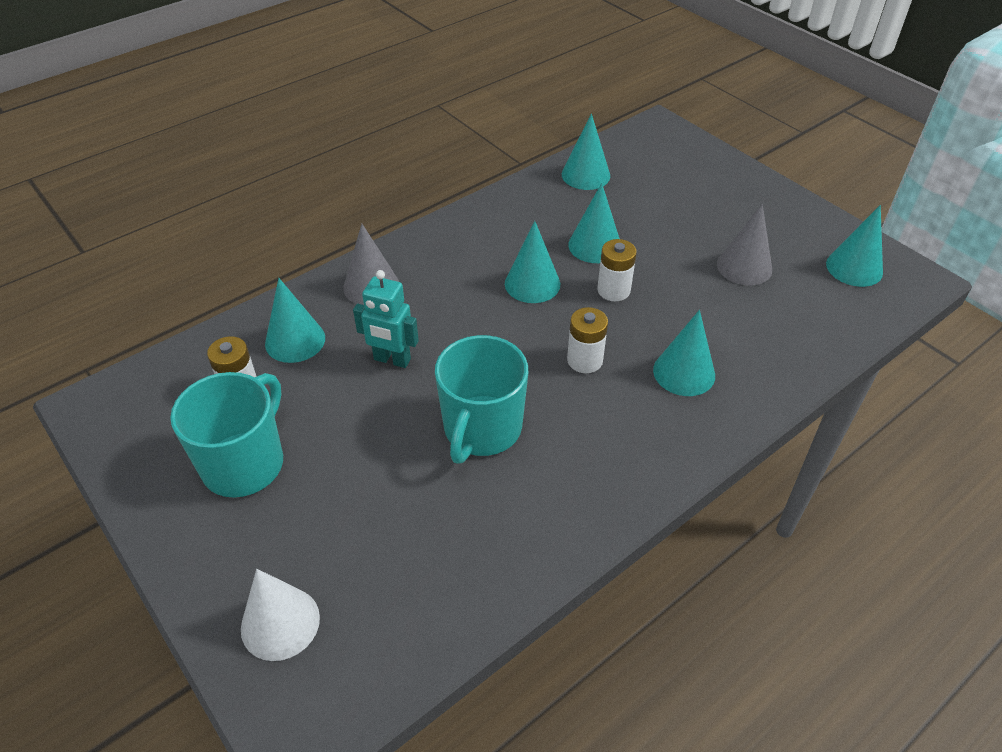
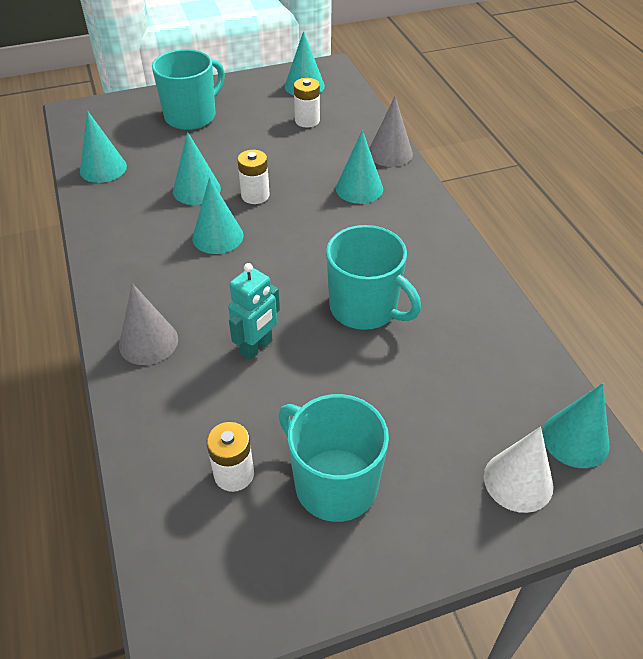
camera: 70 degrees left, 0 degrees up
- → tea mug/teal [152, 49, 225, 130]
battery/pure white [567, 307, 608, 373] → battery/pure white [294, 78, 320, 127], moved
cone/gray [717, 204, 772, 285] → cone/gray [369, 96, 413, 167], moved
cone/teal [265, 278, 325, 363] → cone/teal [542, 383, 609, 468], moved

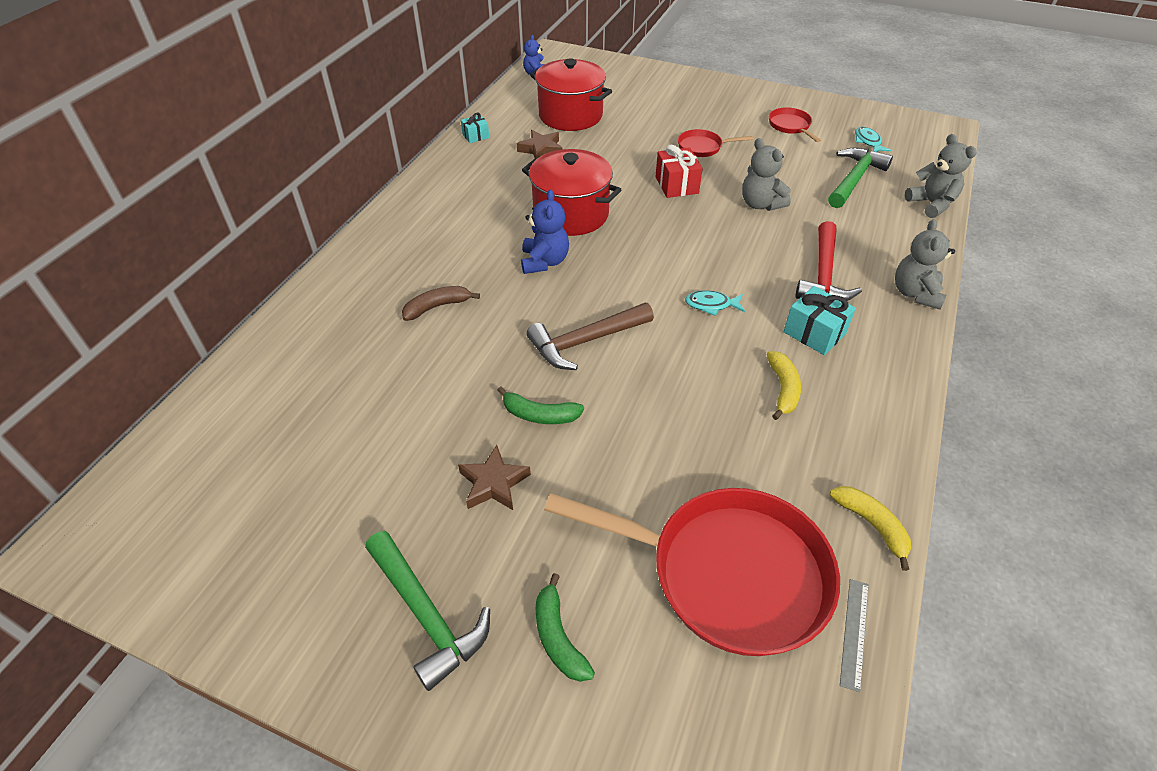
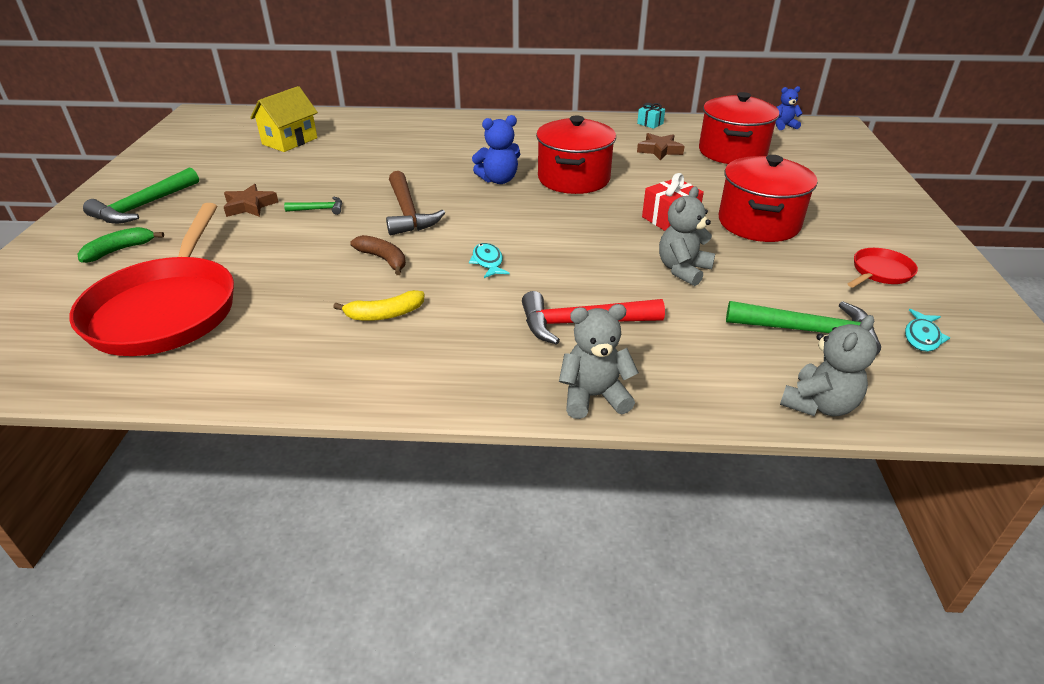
camera: 70 degrees right, 10 degrees down
- → house/golden [250, 86, 318, 152]
banana/emerald [497, 387, 584, 424] → claw hammer/emerald [284, 197, 342, 215]
banana/brown [402, 286, 480, 321] → banana/brown [350, 235, 406, 275], moved
claw hammer/brown [526, 303, 654, 370] → claw hammer/brown [386, 171, 445, 235], 150 degrees counterclockwise
pan/red [678, 129, 753, 157] → pot/red [719, 155, 818, 242]
fish/teal [855, 127, 891, 152] → fish/teal [905, 309, 950, 352], 150 degrees clockwise
present/teal [784, 286, 856, 355] → -
banana/golden [830, 486, 911, 571] → -
ruler/gray [840, 579, 869, 692] → -

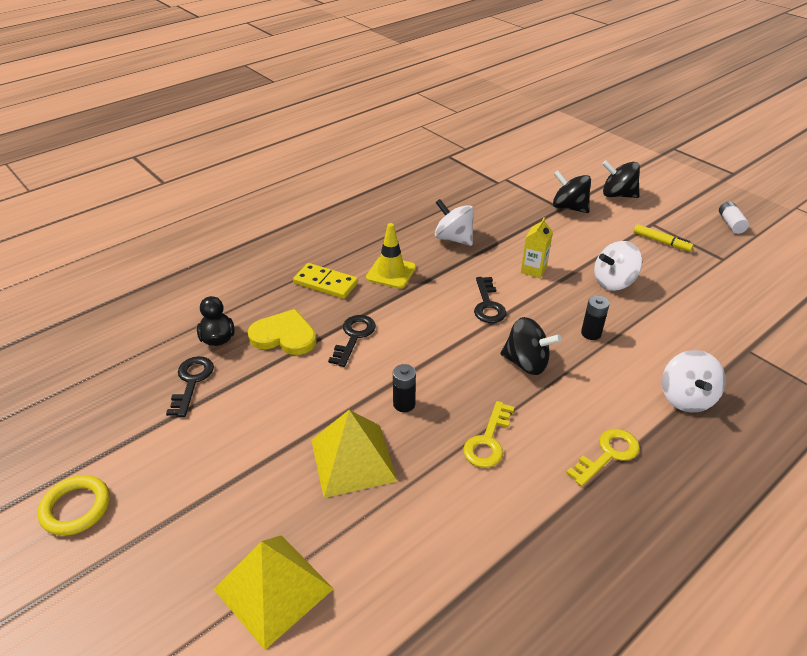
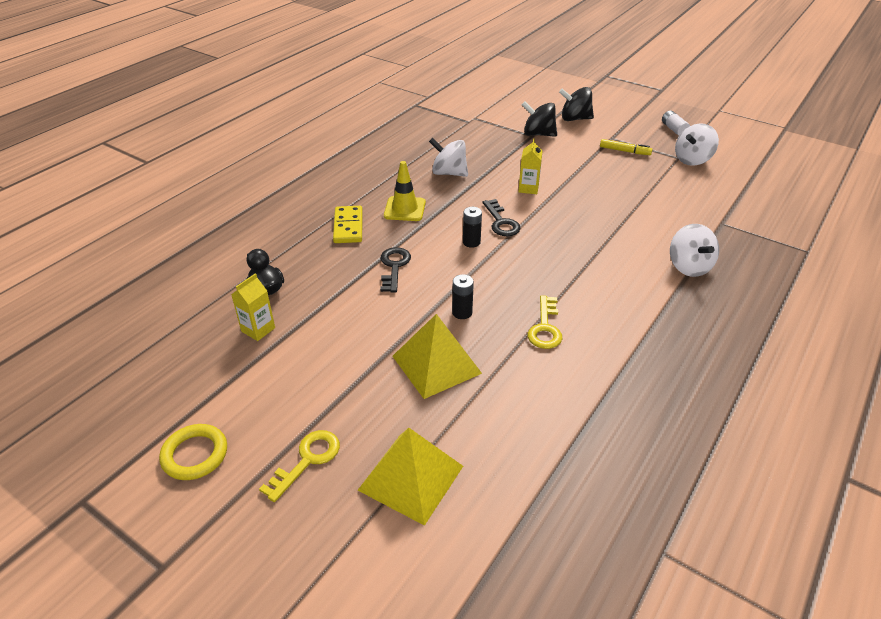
camera: 15 degrees left, 0 degrees up
door key/black [166, 356, 214, 417] → carton/golden [231, 273, 275, 341]
door key/golden [566, 429, 640, 487] → door key/golden [259, 430, 340, 502], moved
domino/golden [293, 263, 358, 299] → domino/golden [333, 206, 363, 243], 75 degrees clockwise
battery/black [581, 296, 610, 340] → battery/black [463, 207, 482, 248], moved
toy top/pure white [594, 241, 642, 291] → toy top/pure white [675, 124, 719, 166], moved
heart/golden [248, 309, 317, 355] → -
toy top/black [501, 317, 562, 375] → -

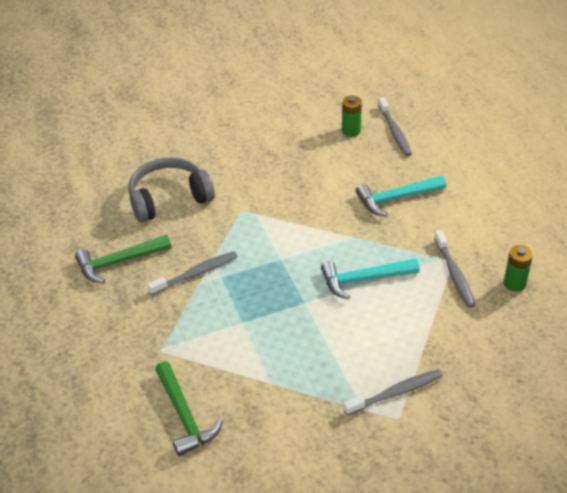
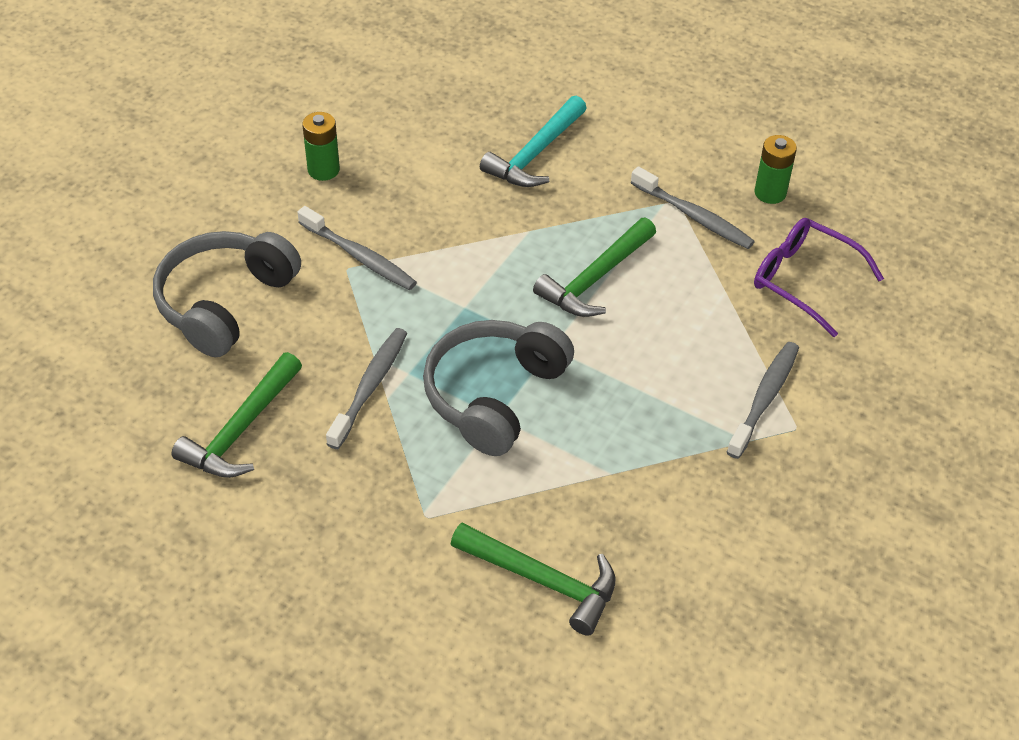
camera: 40 degrees left, 5 degrees up
dental brush/gray [378, 97, 412, 156] → dental brush/gray [298, 206, 417, 290], moved
battery/emerald [342, 95, 362, 137] → battery/emerald [302, 112, 340, 181], moved
- → over-ear headphones/gray [423, 320, 574, 456]
claw hammer/teal [321, 258, 420, 299] → claw hammer/emerald [533, 218, 656, 317]
- → glasses/purple [754, 218, 884, 337]

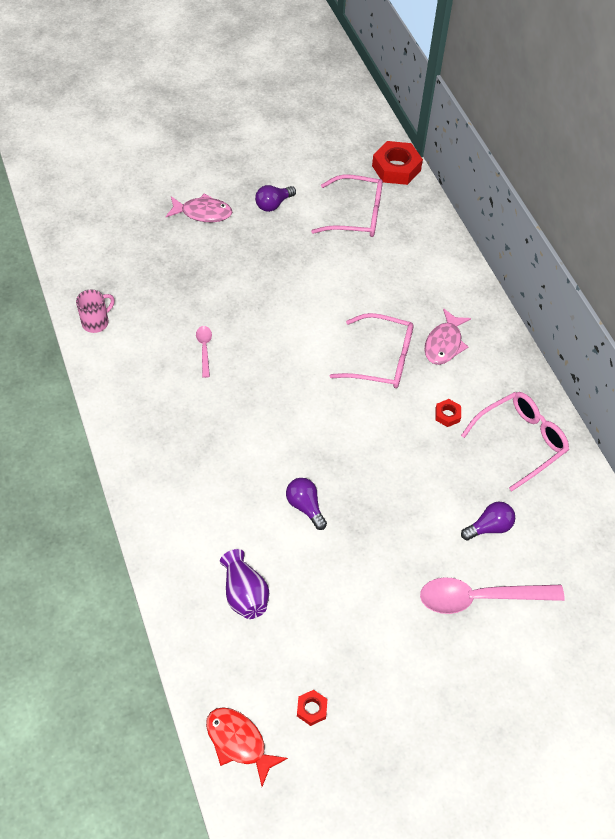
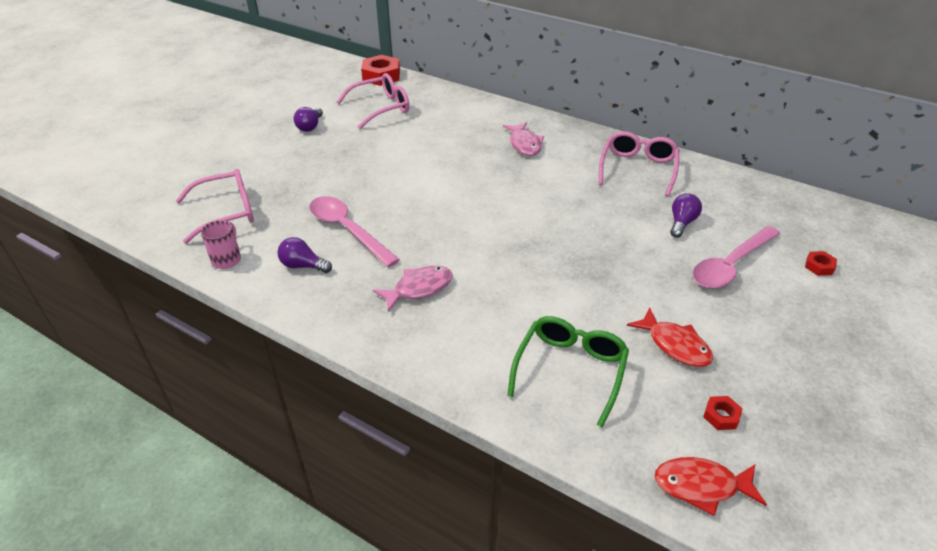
camera: 35 degrees left, 15 degrees down
glasses/rose-pink [330, 313, 413, 388] → glasses/rose-pink [176, 169, 254, 244], moved
bulb/purple [286, 478, 327, 530] → bulb/purple [277, 237, 332, 273], moved
tablespoon/rose-pink [196, 326, 212, 378] → tablespoon/rose-pink [309, 196, 400, 267], x2.07
fish/rose-pink [166, 194, 232, 222] → fish/rose-pink [373, 266, 453, 312], moved
tall vase/purple [220, 549, 269, 619] → glasses/emerald [507, 316, 629, 427]
- → fish/red [627, 307, 713, 367]
hex nut/red [435, 399, 461, 427] → hex nut/red [805, 251, 837, 276], moved

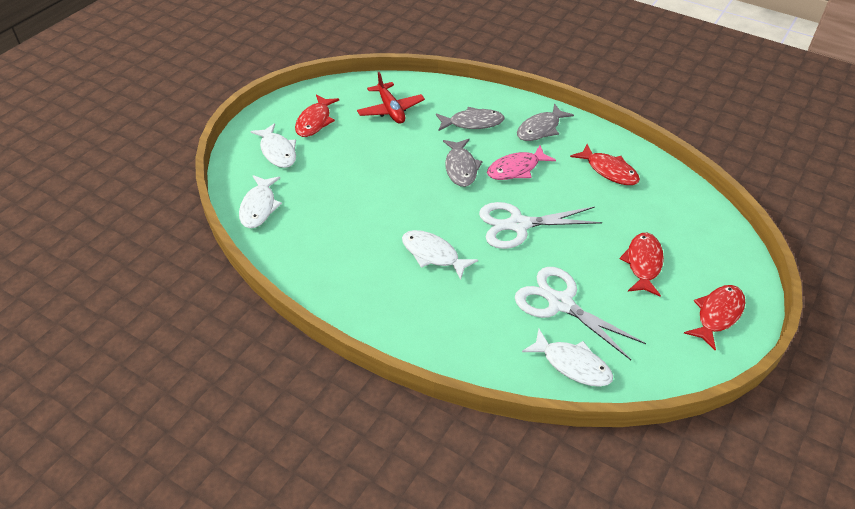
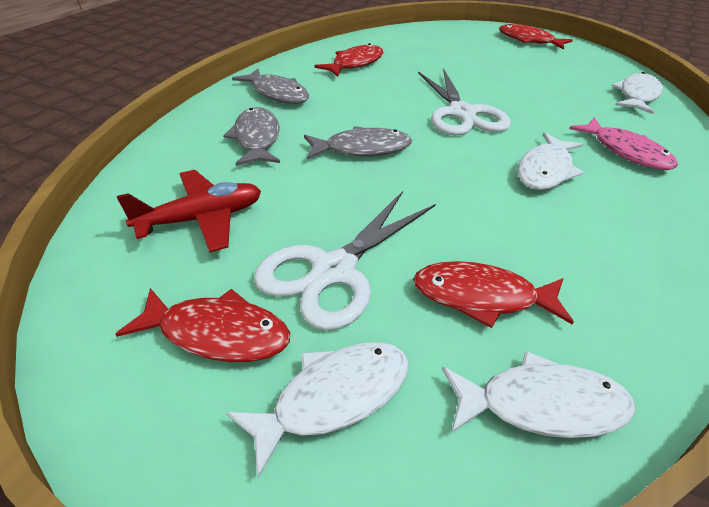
camera: 95 degrees left, 5 degrees down
pair of scissors/pure white [515, 267, 646, 360] → pair of scissors/pure white [254, 191, 436, 330], moved
fish/red [619, 233, 664, 297] → fish/red [413, 261, 574, 328], moved
fish/rose-pink [487, 145, 556, 180] → fish/rose-pink [569, 117, 678, 170], moved

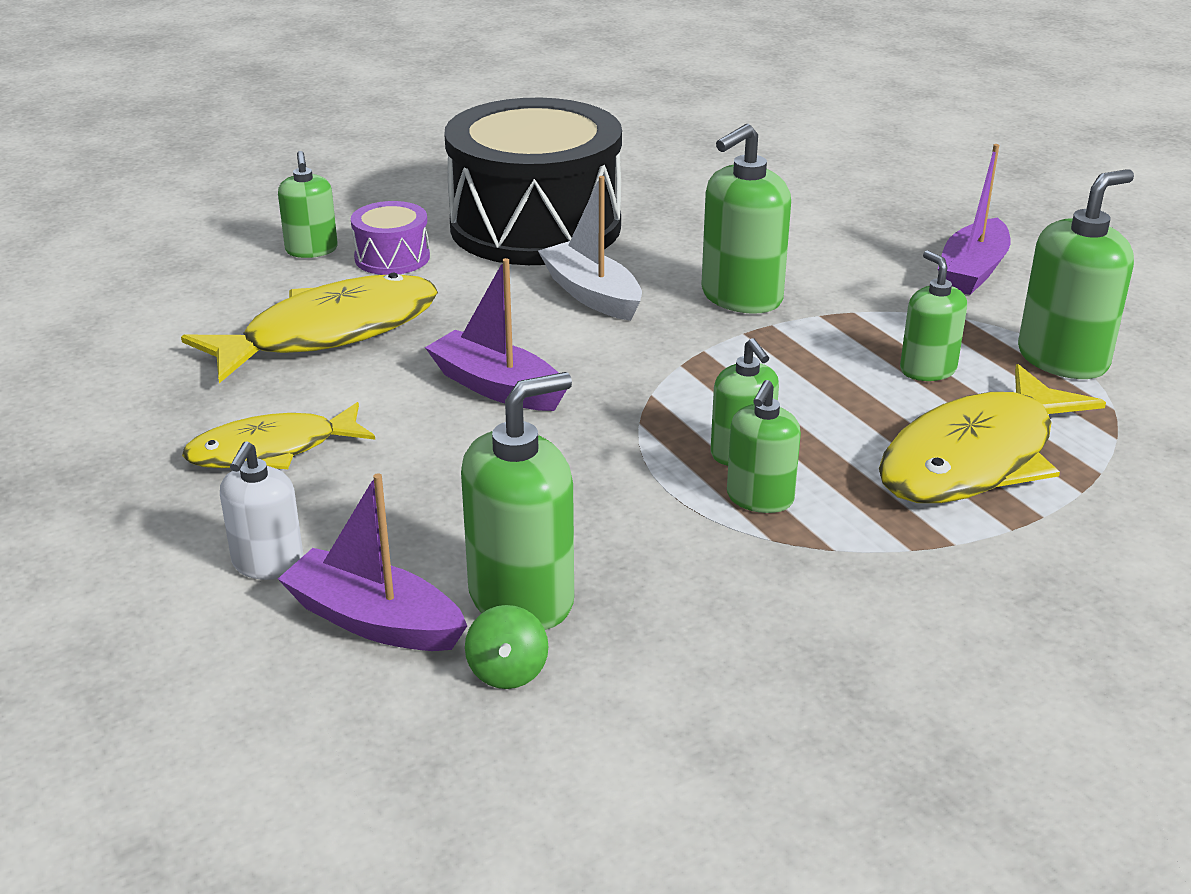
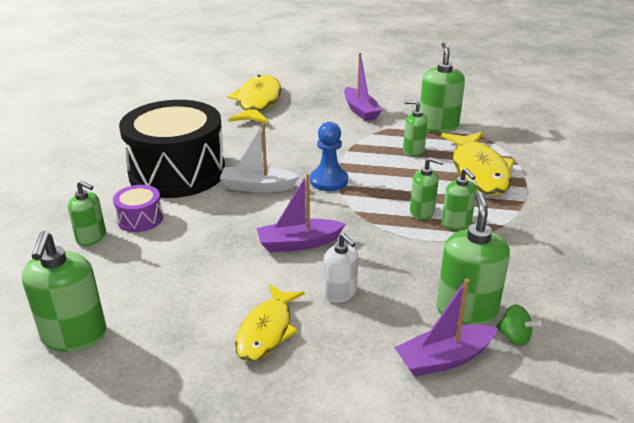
camera: 50 degrees left, 0 degrees up
soap dispenser/emerald [701, 124, 791, 314] → soap dispenser/emerald [22, 231, 106, 352], moved
fish/golden [181, 273, 438, 383] → fish/golden [227, 75, 282, 123], moved
- → game pawn/blue [310, 122, 348, 191]
soap dispenser/pure white [220, 441, 304, 580] → soap dispenser/pure white [323, 233, 358, 302], moved

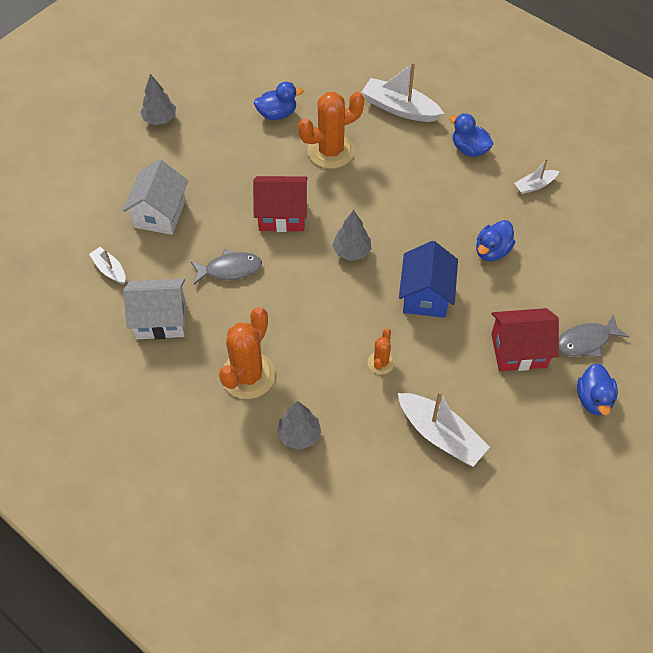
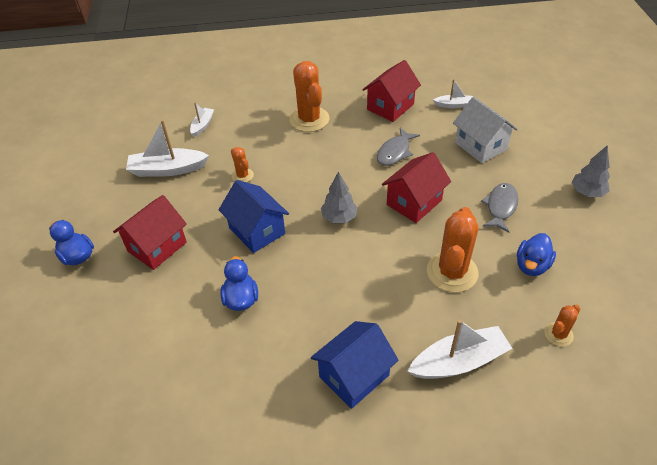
camera: 135 degrees right, 10 degrees down
toy boat/pure white [514, 159, 559, 194] → toy boat/pure white [190, 102, 214, 137], moved
rubber duck/blue [449, 113, 493, 157] → house/blue [311, 321, 399, 409]
house/pure white [123, 279, 185, 339] → house/red [362, 60, 421, 122]
fish/gray [559, 314, 629, 357] → fish/gray [481, 183, 519, 233], moved
- → prickly plant/bright orange [545, 305, 580, 347]
tree/gray [277, 401, 321, 450] → -

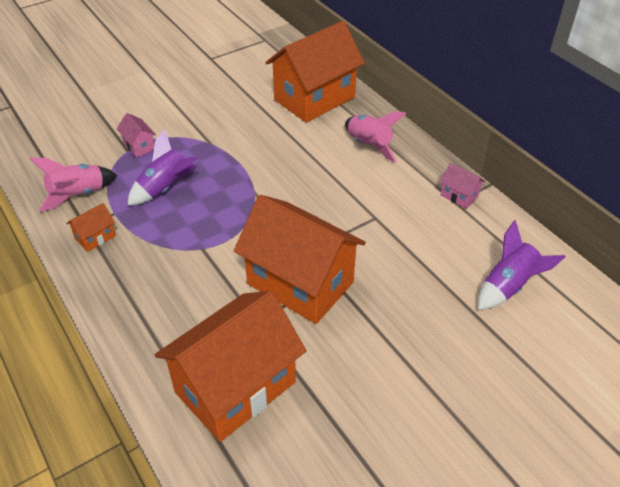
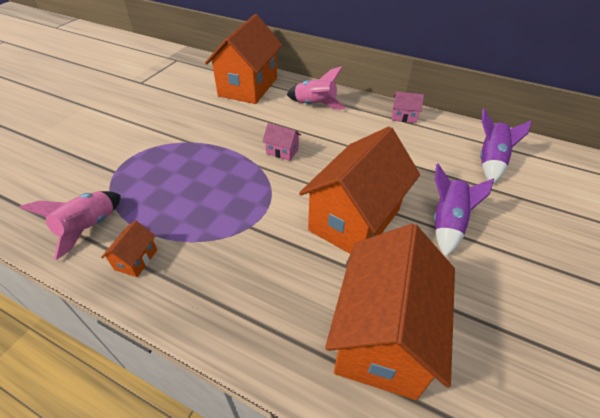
camera: 30 degrees left, 0 degrees up
house/rose-pink [117, 113, 156, 157] → house/rose-pink [262, 123, 301, 161], moved
house/bright orange [234, 195, 366, 324] → house/bright orange [299, 126, 420, 254], 60 degrees counterclockwise
spaceship/purple [128, 129, 198, 205] → spaceship/purple [434, 164, 494, 257], moved

